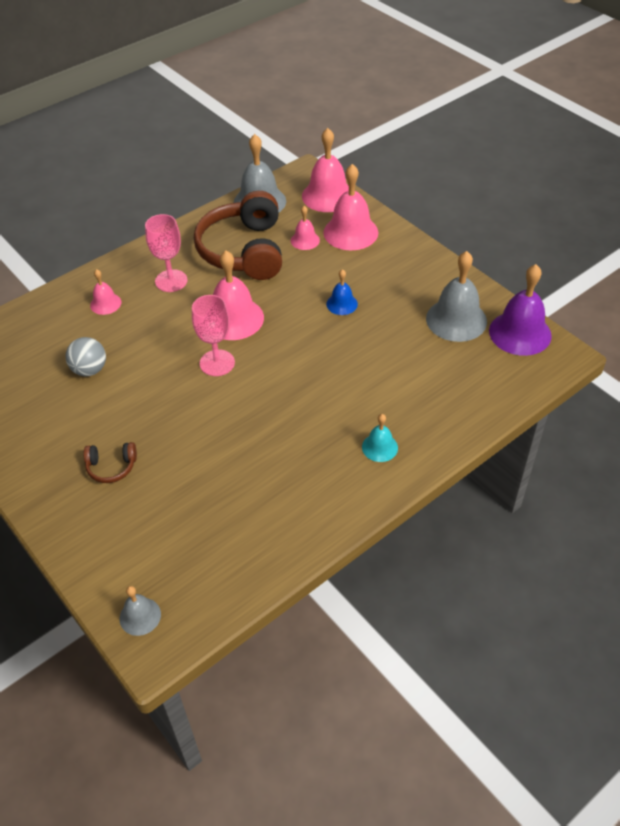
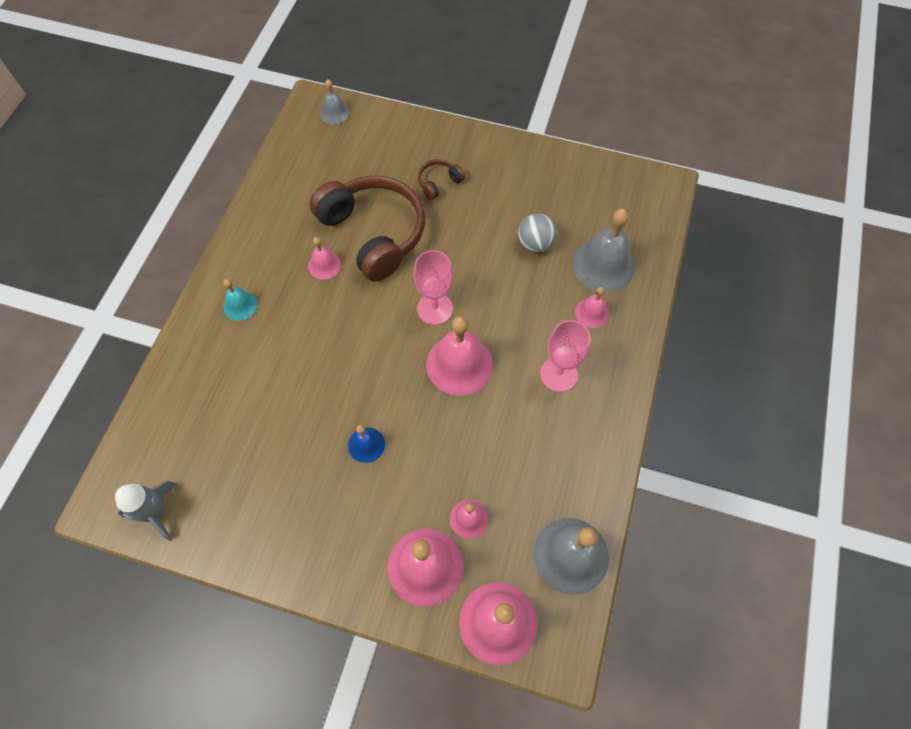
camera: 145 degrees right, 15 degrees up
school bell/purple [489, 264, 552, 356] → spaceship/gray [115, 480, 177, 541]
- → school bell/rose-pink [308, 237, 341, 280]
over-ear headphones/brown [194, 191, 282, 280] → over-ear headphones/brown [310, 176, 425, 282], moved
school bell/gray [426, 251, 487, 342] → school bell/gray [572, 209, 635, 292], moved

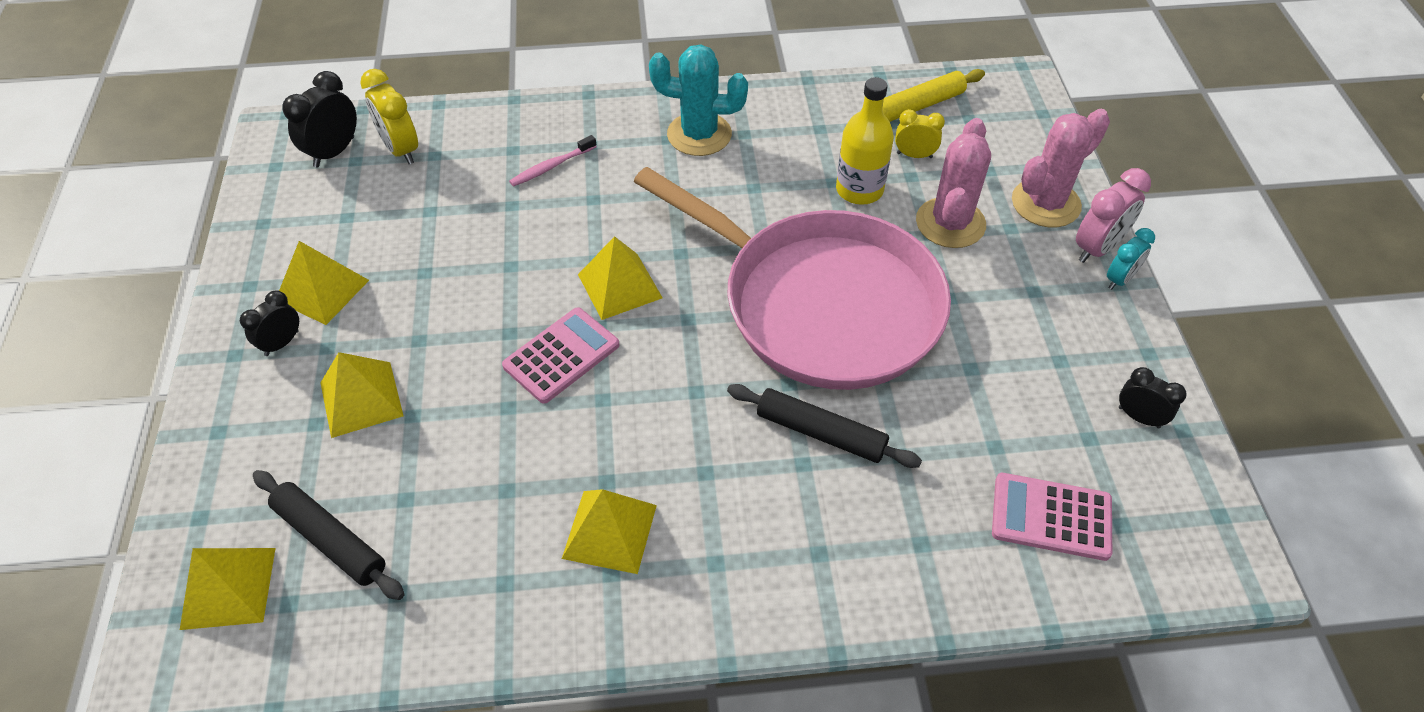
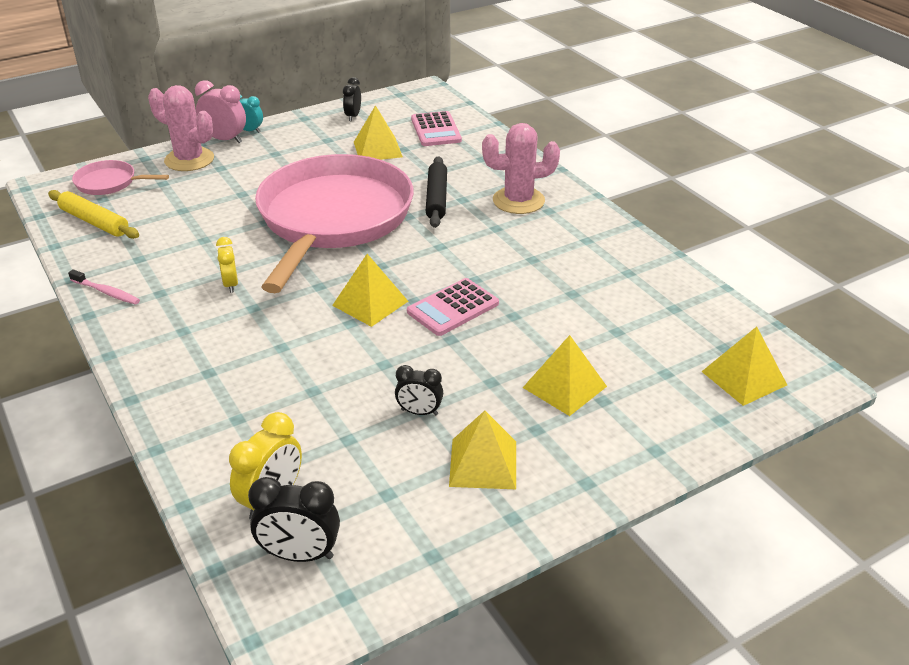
camera: 115 degrees left, 15 degrees down
dental brush/rose-pink [509, 135, 597, 187] → dental brush/rose-pink [68, 269, 140, 305], moved
- → pan/rose-pink [72, 160, 169, 195]
bedside clock/golden [895, 109, 945, 158] → bedside clock/golden [216, 237, 238, 293], moved
pyramid shape/golden [562, 489, 657, 574] → pyramid shape/golden [354, 105, 403, 160], moved
bedside clock/black [240, 290, 299, 356] → bedside clock/black [395, 365, 443, 415], moved
pocket calculator/rose-pink [502, 307, 619, 404] → pocket calculator/rose-pink [407, 278, 499, 336], 60 degrees counterclockwise
prickly plant/rose-pink [916, 118, 991, 248] → prickly plant/rose-pink [482, 123, 560, 214], moved
pastry roller/black [253, 470, 404, 600] → -
prickly plant/teal [649, 44, 748, 156] → -
flask/golden [836, 77, 894, 205] → -

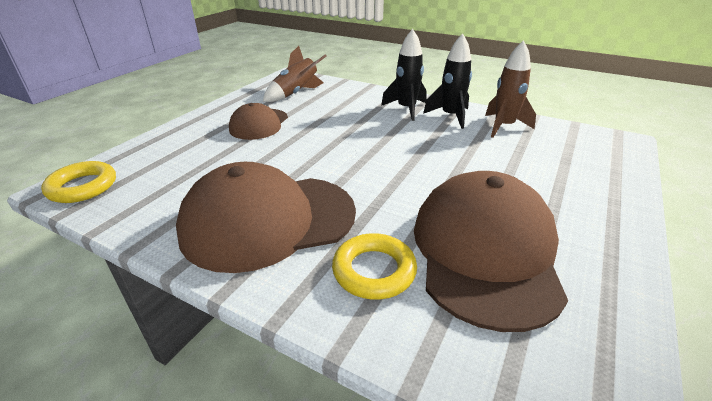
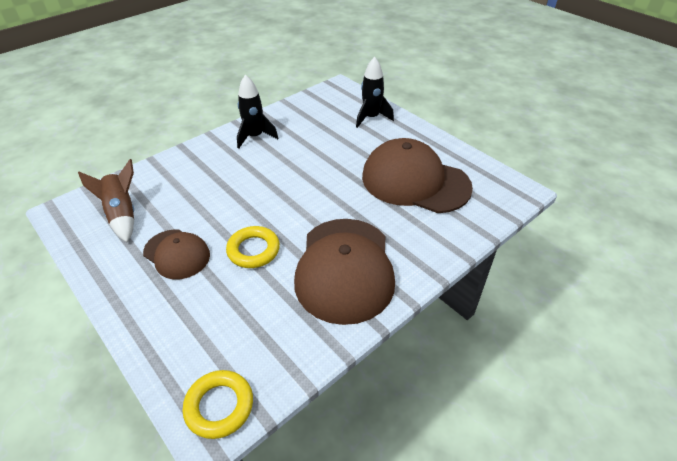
camera: 70 degrees left, 10 degrees up
ring/golden [332, 233, 417, 300] → ring/golden [226, 226, 280, 268], moved
spaceship/black [381, 29, 427, 121] → spaceship/black [356, 57, 394, 128], moved
spaceship/brown [485, 40, 536, 138] → -

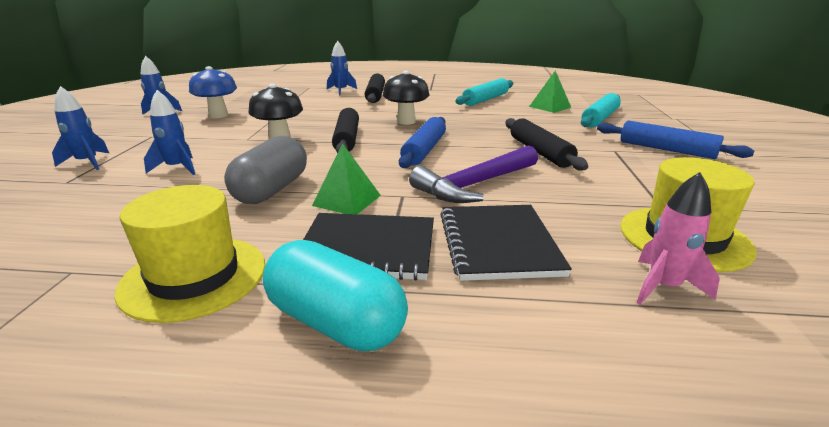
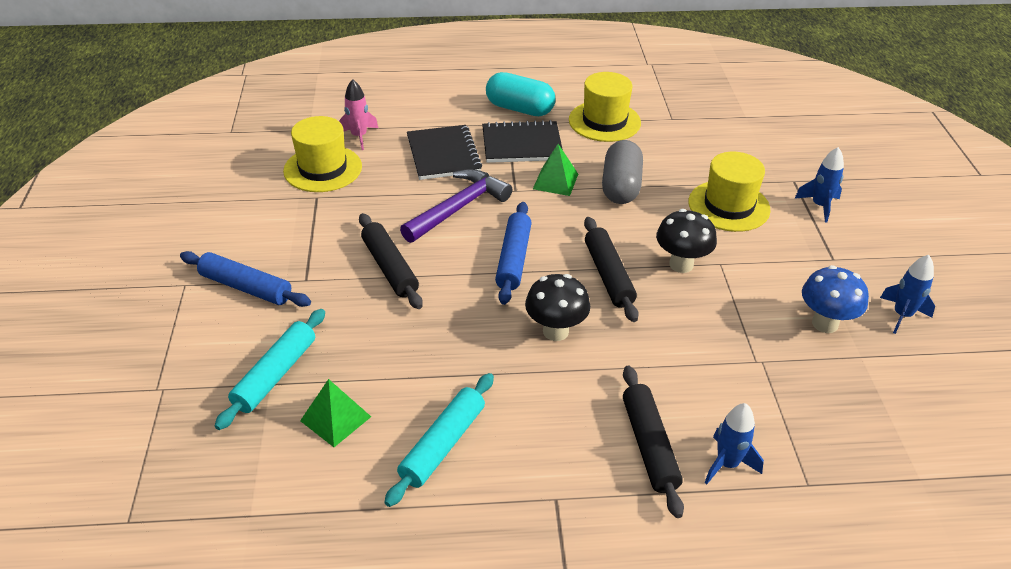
camera: 170 degrees right, 15 degrees up
spaceship/blue [144, 90, 195, 175] → hat/golden [688, 152, 771, 232]

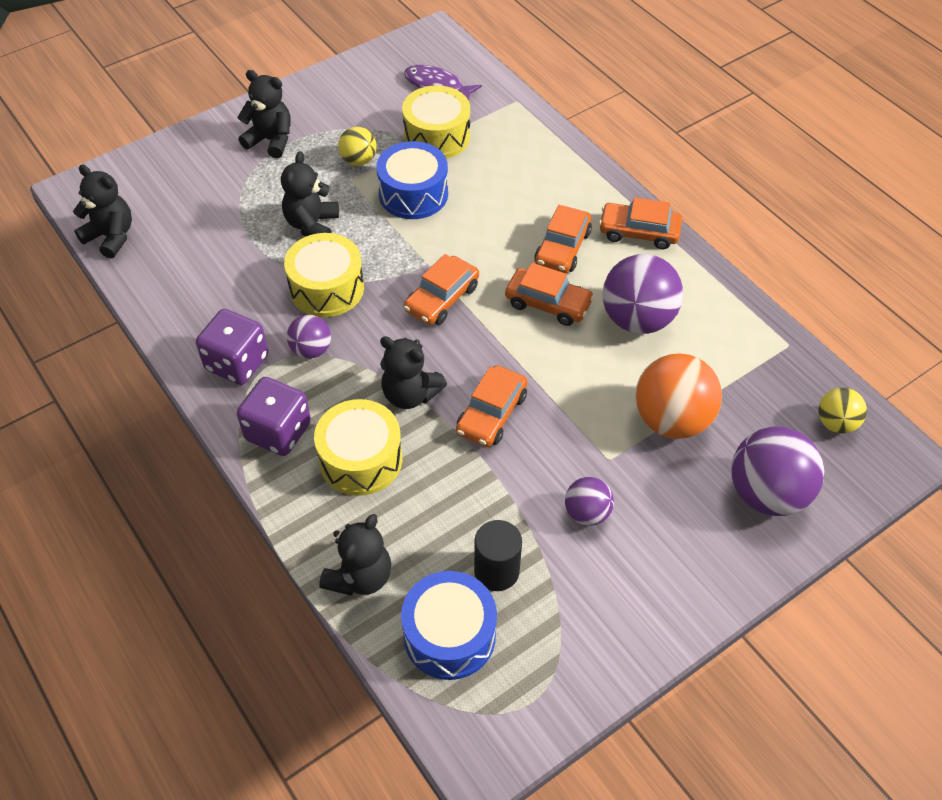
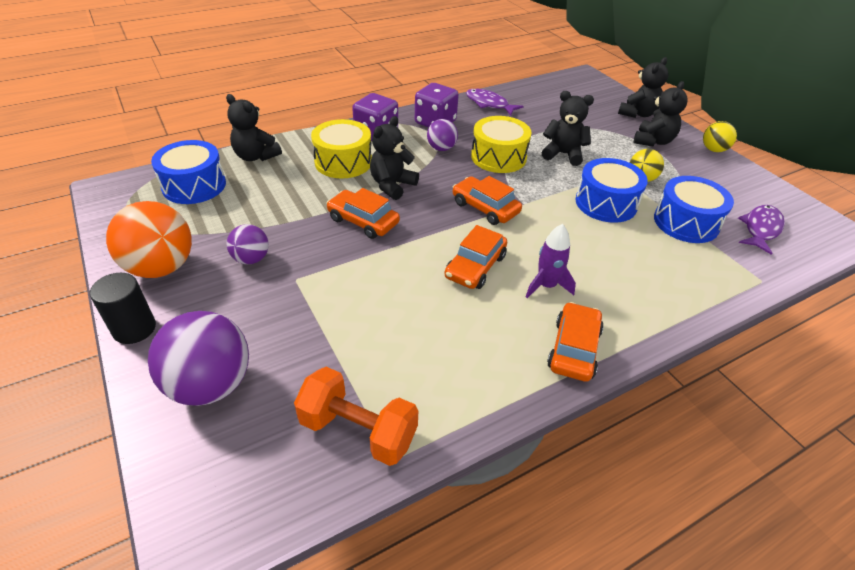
camera: 95 degrees right, 10 degrees down
cylinder/black [474, 520, 522, 591] → cylinder/black [90, 273, 156, 344], moved
play ball/bright orange [635, 353, 722, 439] → play ball/bright orange [106, 201, 192, 278], moved
- → hand weight/bright orange [294, 367, 418, 466]
- → fish/purple [466, 89, 524, 116]
toy car/bright orange [534, 205, 592, 273] → spaceship/purple [526, 224, 576, 298]
stuffed bear/black [73, 165, 132, 258] → stuffed bear/black [618, 57, 669, 118], moved
drum/golden [402, 85, 470, 159] → drum/blue [654, 176, 734, 243]
play ball/golden [818, 388, 867, 434] → play ball/golden [703, 121, 737, 152], moved
play ball/purple [602, 254, 683, 334] → -

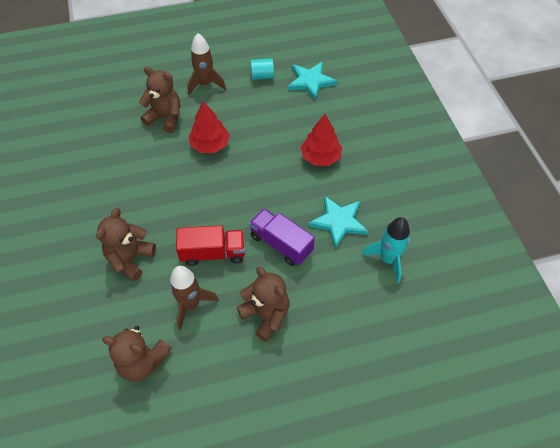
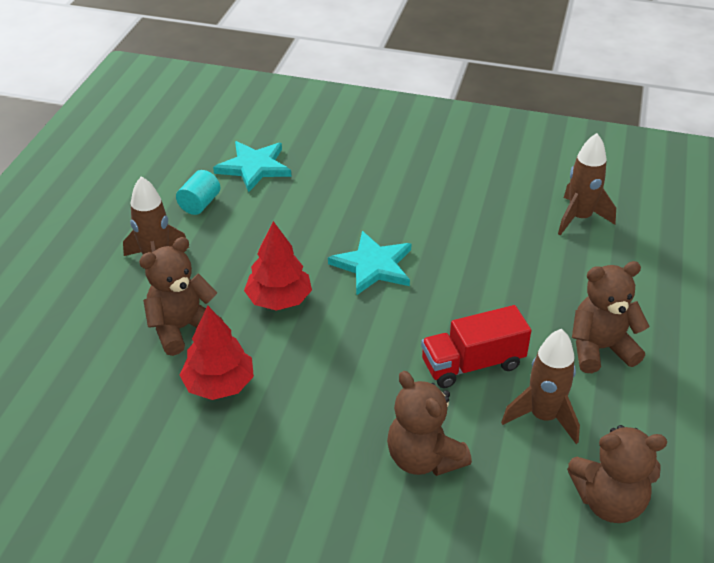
camera: 60 degrees left, 15 degrees down
tree/red [301, 114, 342, 166] → tree/red [180, 306, 254, 400], moved
star shape/teal [308, 196, 369, 249] → star shape/teal [328, 231, 411, 296], moved
toy truck/red [176, 225, 245, 266] → toy truck/red [421, 305, 531, 388], 135 degrees counterclockwise
spaceship/teal [362, 217, 410, 283] → spaceship/brown [558, 133, 616, 235]
stuffed bear/brown [102, 326, 171, 382] → stuffed bear/brown [567, 425, 667, 523], 45 degrees clockwise
toy truck/purple [249, 208, 315, 266] → -

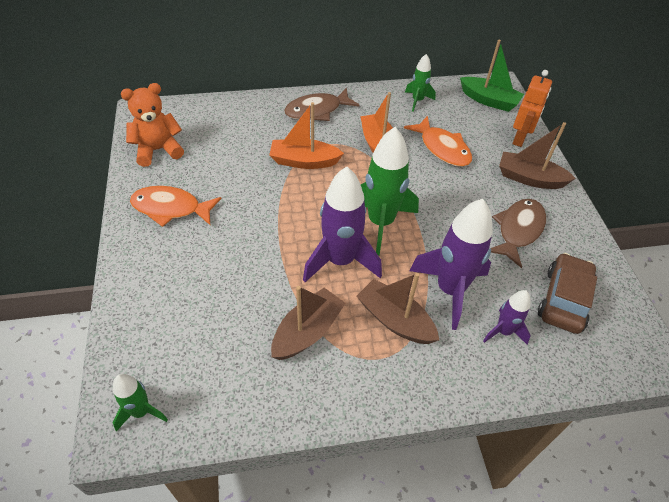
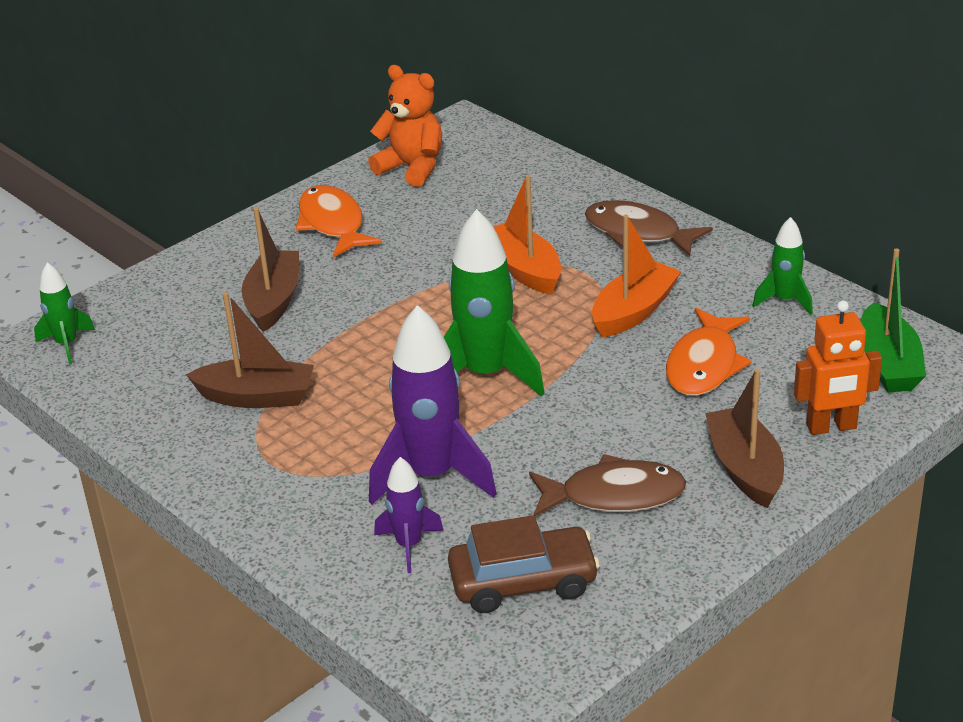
camera: 60 degrees right, 15 degrees down
toy boat/brown [357, 273, 439, 344] → toy boat/brown [242, 207, 299, 332], moved
spaceship/purple [303, 167, 382, 282] → -

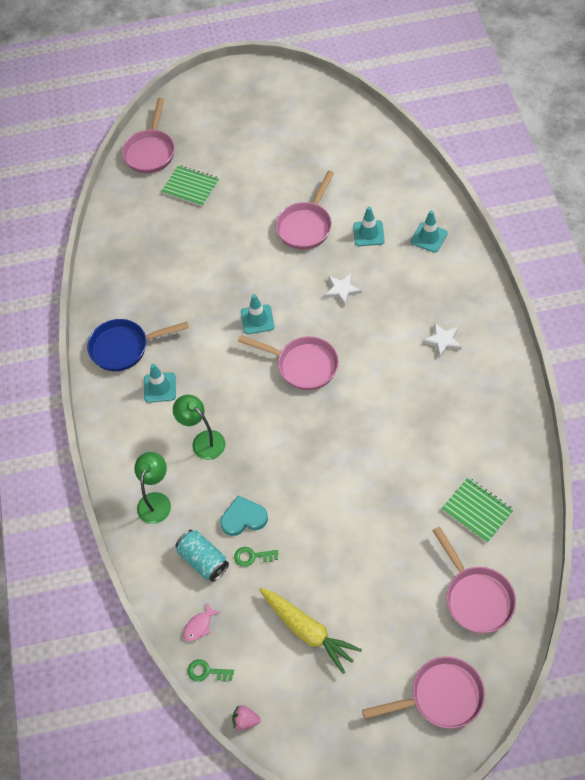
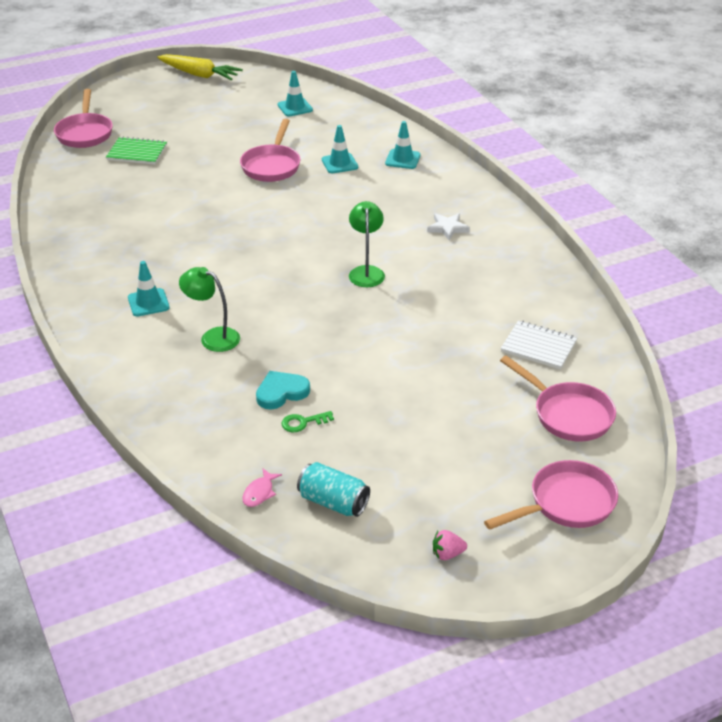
camera: 20 degrees left, 20 degrees down
carrot/golden [259, 588, 362, 674] → carrot/golden [157, 54, 243, 80], moved
traffic cone/teal [241, 294, 274, 334] → traffic cone/teal [277, 71, 313, 117], moved
soda can/teal [176, 530, 229, 582] → soda can/teal [297, 462, 370, 517], moved
desk lamp/emerald [134, 452, 171, 524] → desk lamp/emerald [349, 201, 385, 287], moved
toy strawberry/rose-pink [232, 705, 261, 731] → toy strawberry/rose-pink [433, 530, 467, 560], moved
notepad/emerald [441, 477, 514, 543] → notepad/pure white [501, 320, 577, 369]
pan/blue [87, 319, 189, 371] → -
door key/emerald [188, 659, 234, 682] → -
pan/rose-pink [238, 335, 339, 390] → -
star shape/pure white [324, 274, 362, 306] → -

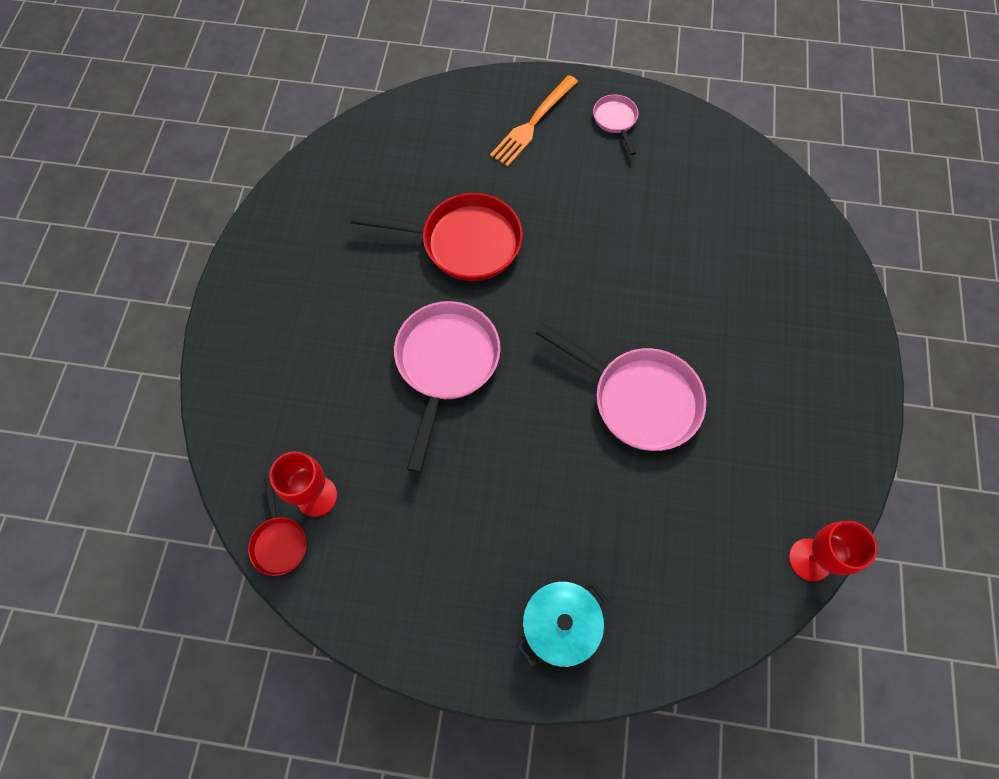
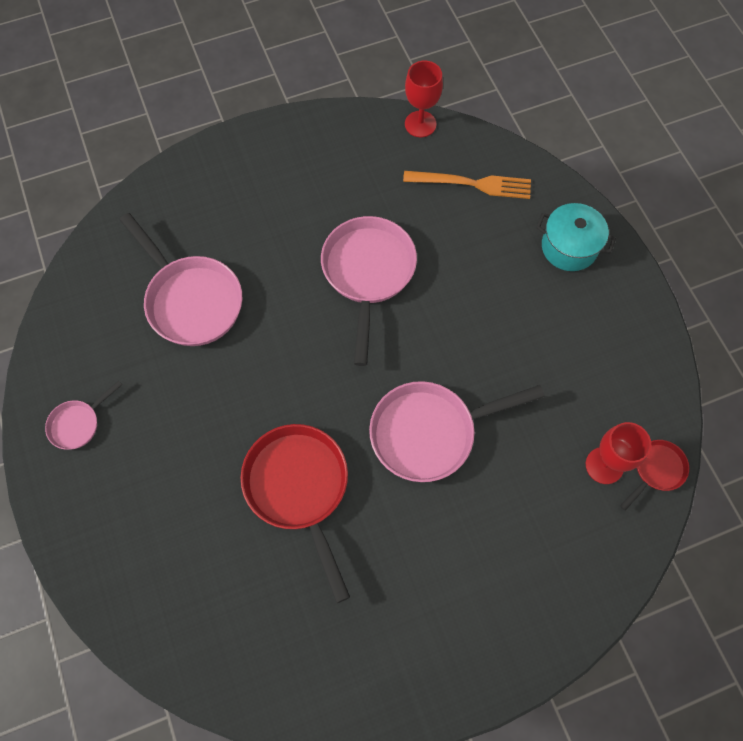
camera: 120 degrees left, 0 degrees up
- → pan/rose-pink [120, 213, 242, 346]
table fork/bright orange [490, 75, 578, 167] → table fork/bright orange [403, 171, 531, 199], moved

